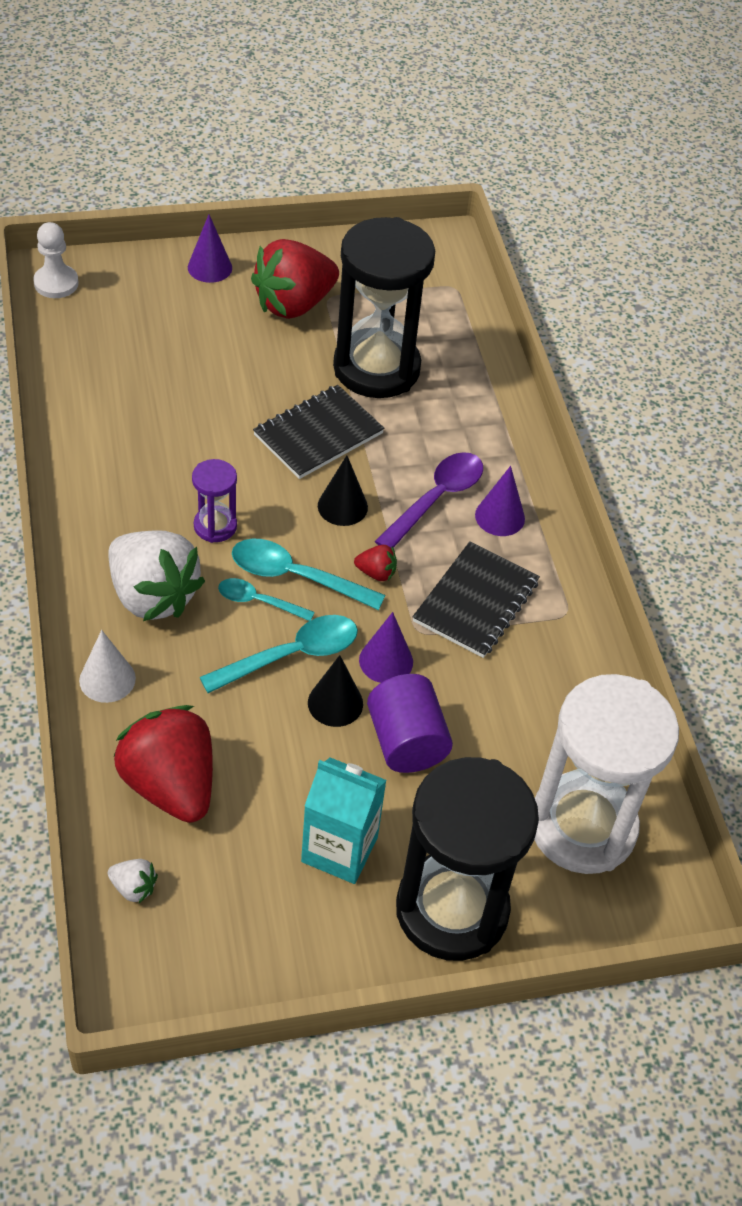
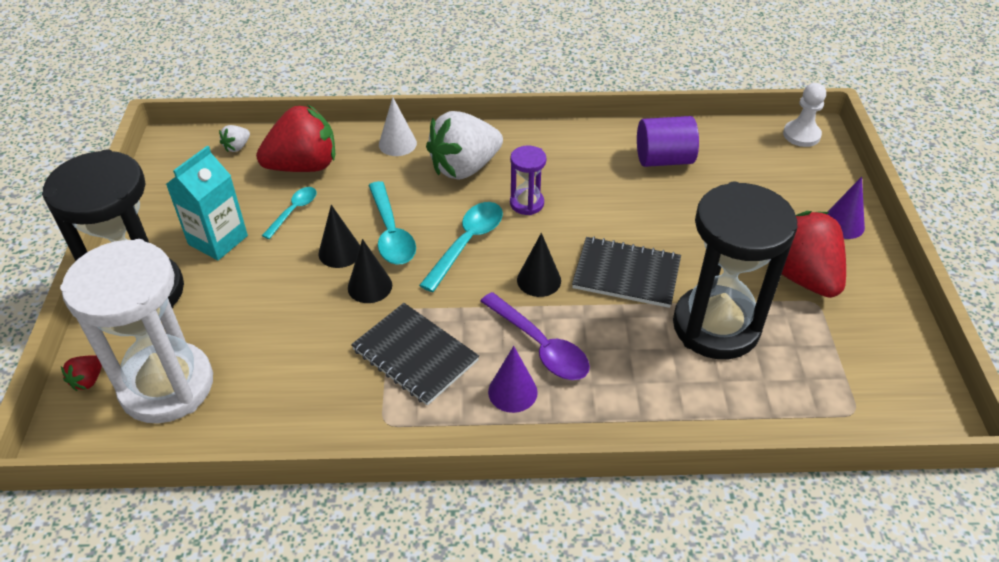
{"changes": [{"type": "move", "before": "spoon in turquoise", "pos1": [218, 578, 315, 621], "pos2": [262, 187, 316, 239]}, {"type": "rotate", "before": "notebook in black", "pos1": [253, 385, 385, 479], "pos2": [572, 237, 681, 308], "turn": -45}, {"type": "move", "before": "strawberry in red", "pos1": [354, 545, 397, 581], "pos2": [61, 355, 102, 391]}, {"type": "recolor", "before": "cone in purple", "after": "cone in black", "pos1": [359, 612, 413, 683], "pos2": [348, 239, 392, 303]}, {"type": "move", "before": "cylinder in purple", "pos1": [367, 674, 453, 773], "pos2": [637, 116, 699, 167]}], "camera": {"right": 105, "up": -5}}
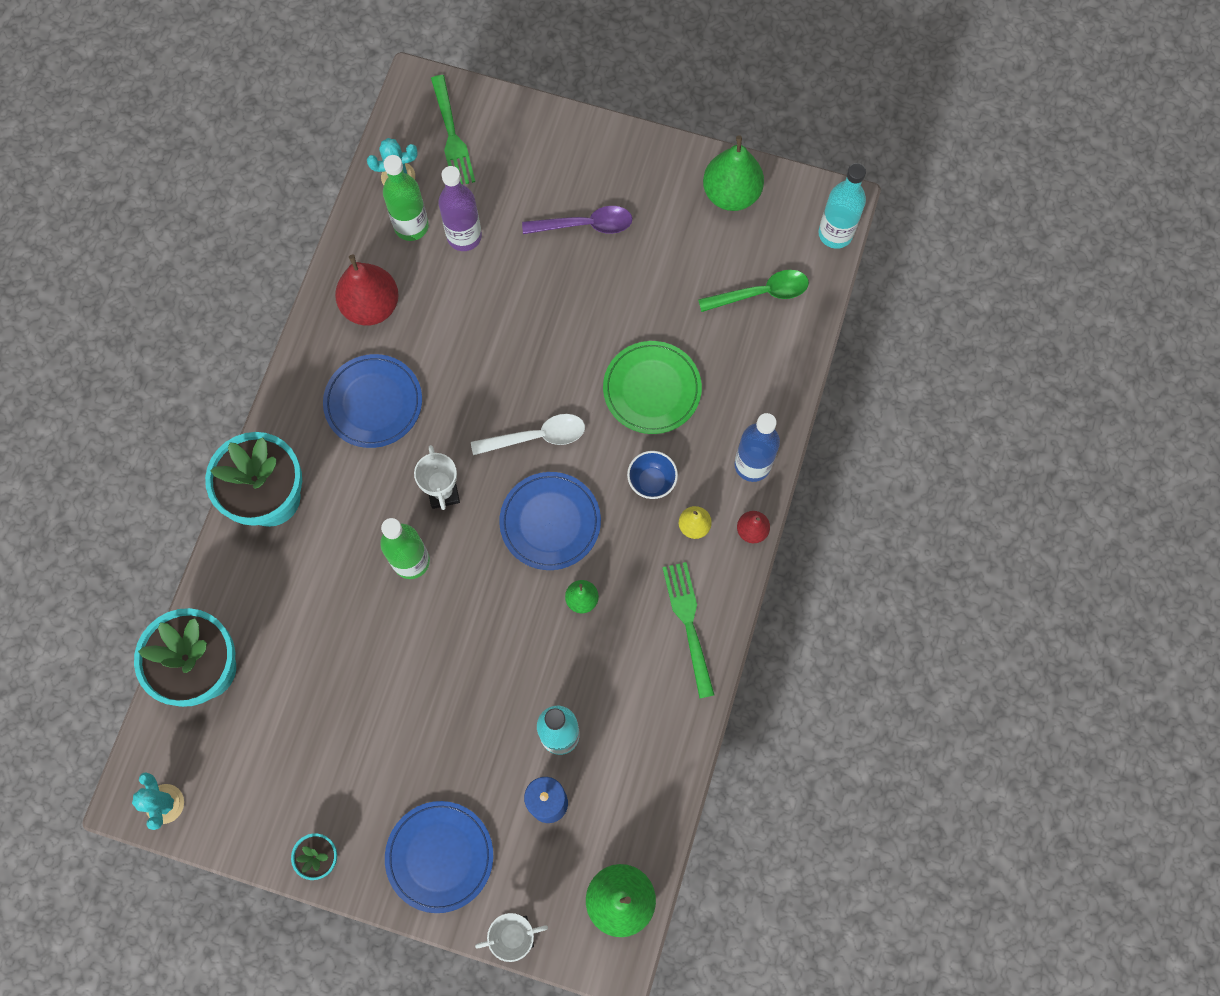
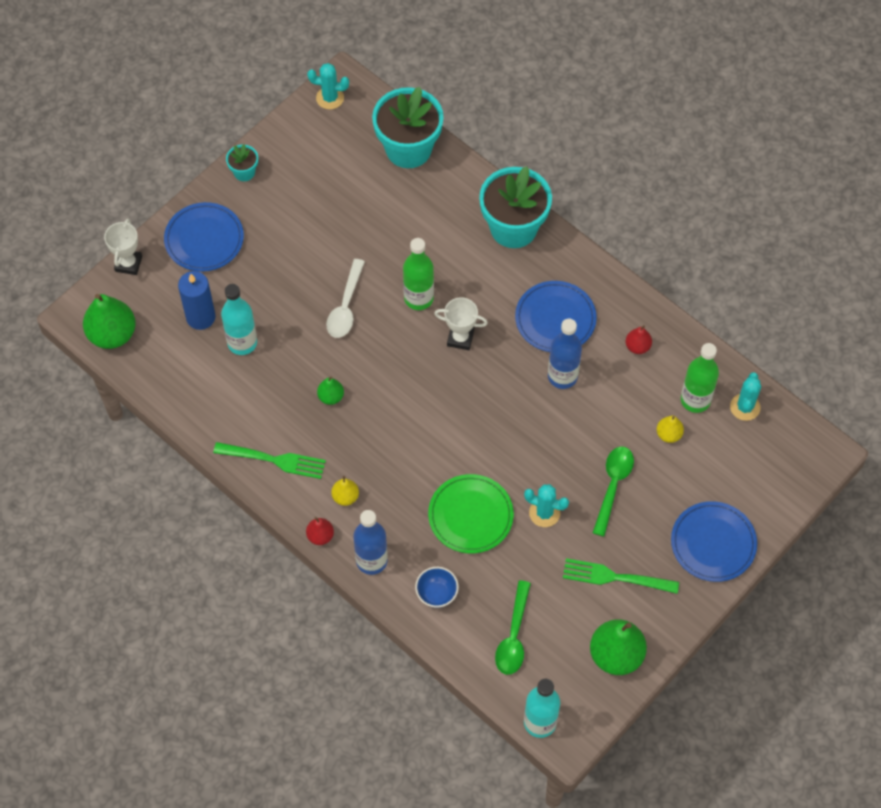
{"changes": [{"type": "resize", "before": "pear in red", "pos1": [335, 255, 399, 326], "pos2": [626, 325, 652, 354], "scale": 0.51}, {"type": "move", "before": "fork in green", "pos1": [431, 75, 475, 184], "pos2": [563, 558, 679, 594]}, {"type": "replace", "before": "bottle in purple", "after": "pear in yellow", "pos1": [438, 166, 482, 251], "pos2": [657, 416, 684, 443]}, {"type": "move", "before": "spoon in white", "pos1": [471, 414, 585, 455], "pos2": [326, 259, 365, 338]}, {"type": "move", "before": "plate in blue", "pos1": [499, 472, 601, 570], "pos2": [671, 501, 757, 582]}, {"type": "delete", "before": "spoon in purple", "pos1": [522, 206, 632, 234]}, {"type": "move", "before": "bowl in blue", "pos1": [627, 451, 678, 499], "pos2": [415, 567, 459, 608]}, {"type": "insert", "after": "cactus in turquoise", "pos2": [524, 484, 569, 527]}, {"type": "insert", "after": "bottle in blue", "pos2": [548, 319, 582, 389]}, {"type": "insert", "after": "spoon in green", "pos2": [593, 447, 634, 537]}], "camera": {"right": 115, "up": -10}}
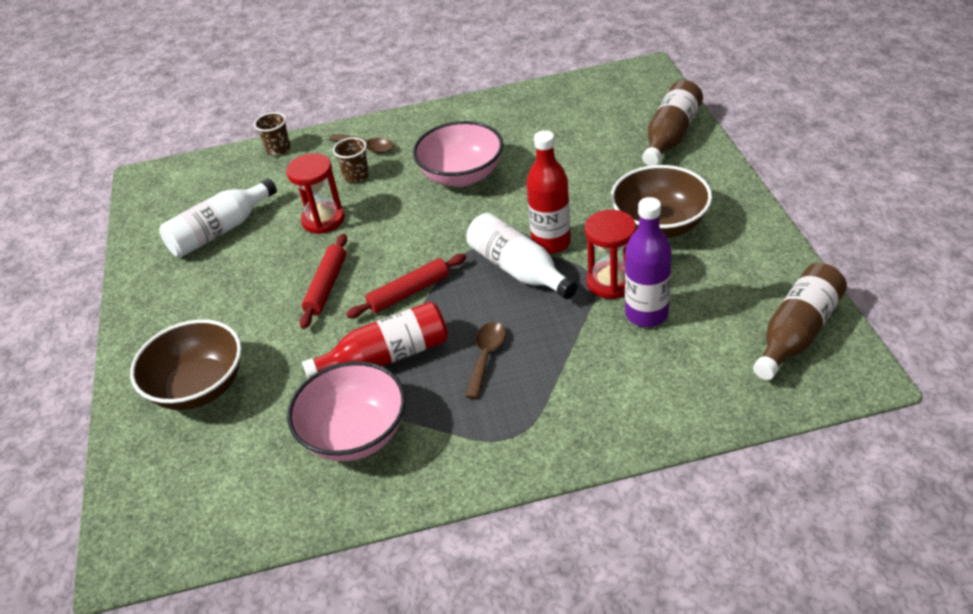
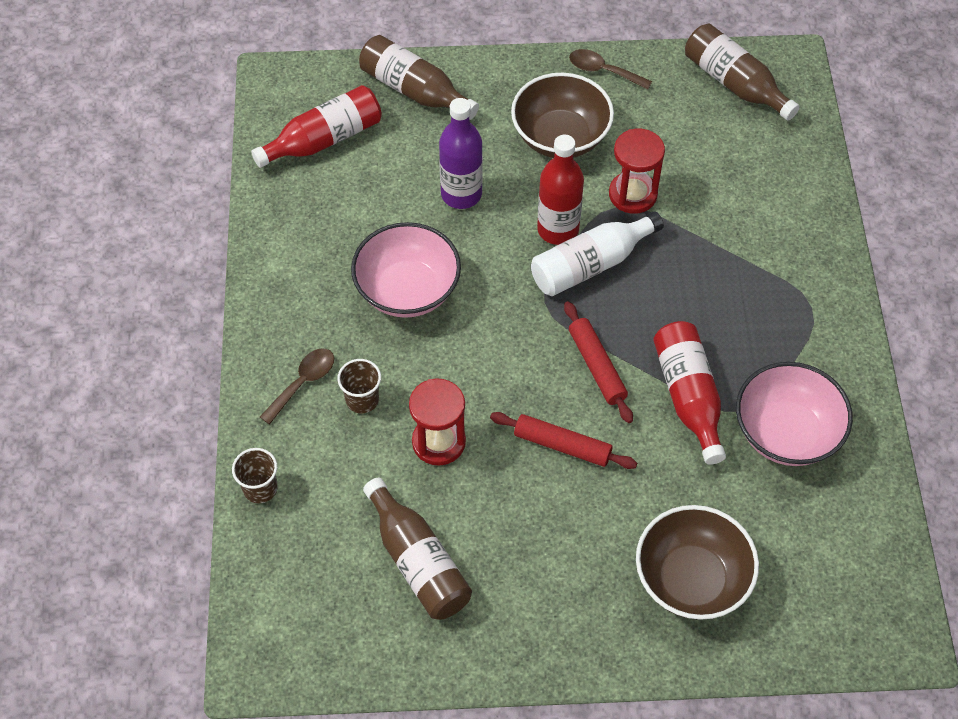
{"changes": [{"type": "recolor", "before": "bottle in white", "after": "bottle in brown", "pos1": [159, 178, 277, 257], "pos2": [363, 478, 472, 620]}, {"type": "move", "before": "spoon in brown", "pos1": [465, 322, 506, 399], "pos2": [569, 49, 652, 90]}, {"type": "move", "before": "bottle in purple", "pos1": [625, 197, 672, 327], "pos2": [439, 98, 483, 209]}, {"type": "insert", "after": "bottle in red", "pos2": [251, 85, 382, 168]}], "camera": {"right": -85, "up": 15}}
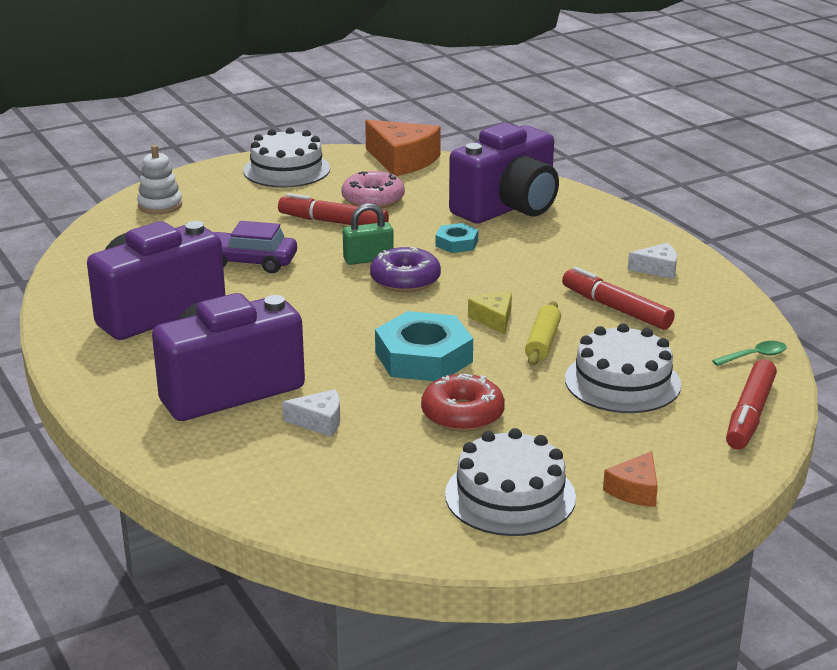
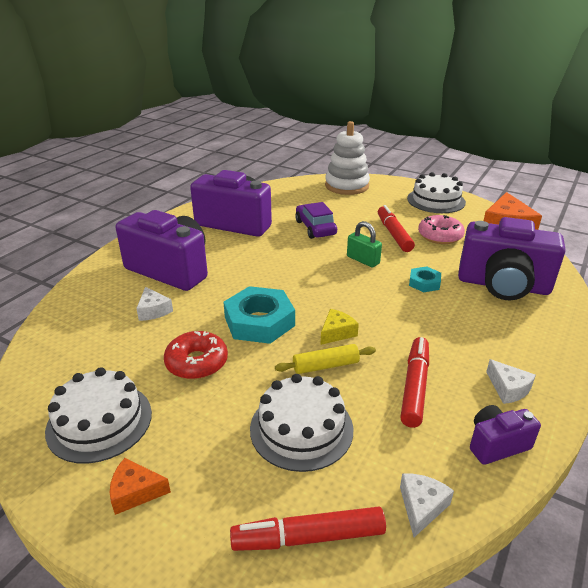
{"changes": [{"type": "resize", "before": "stacking toy in white", "pos1": [137, 145, 182, 214], "pos2": [325, 121, 370, 195], "scale": 1.69}, {"type": "delete", "before": "donut in purple", "pos1": [370, 247, 441, 292]}, {"type": "replace", "before": "spoon in green", "after": "cheese in white", "pos1": [712, 341, 787, 366], "pos2": [400, 473, 454, 537]}, {"type": "insert", "after": "camera in purple", "pos2": [470, 405, 541, 465]}], "camera": {"right": 60, "up": 5}}
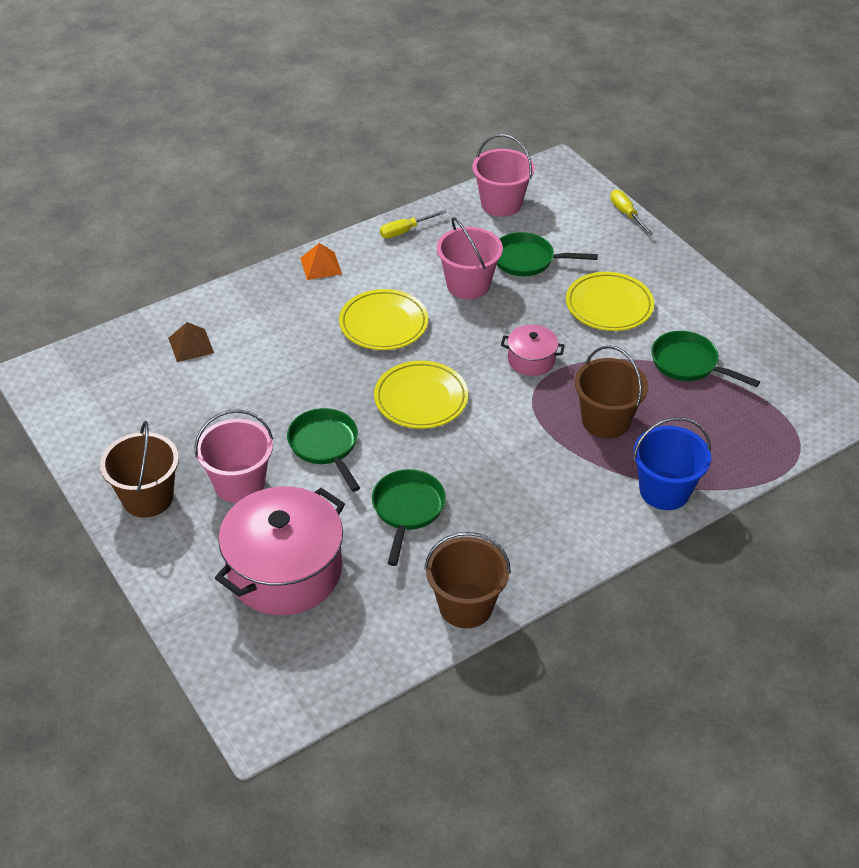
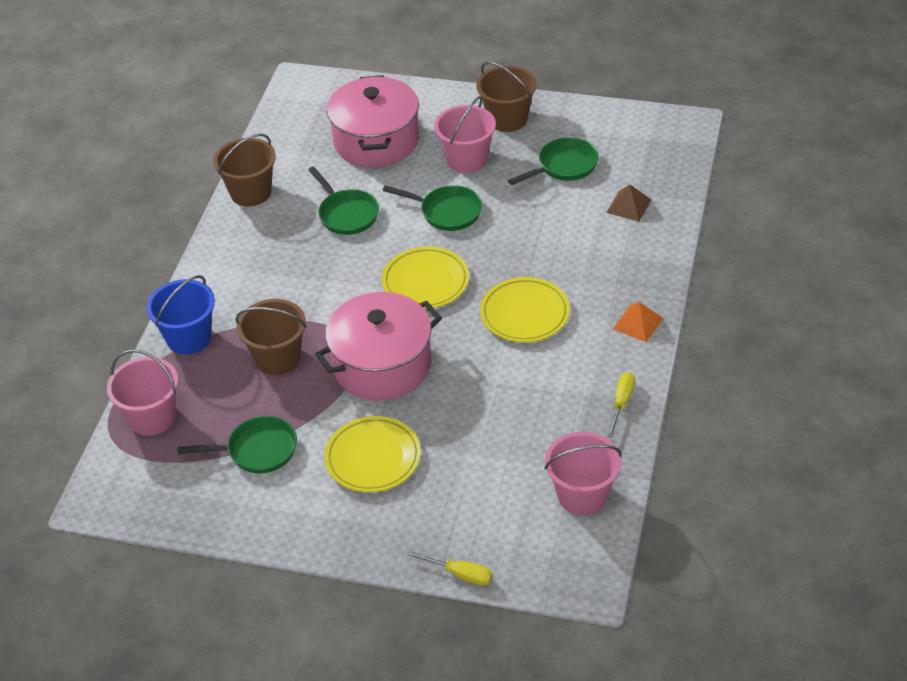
{"changes": [{"type": "move", "before": "bucket in pink", "pos1": [437, 217, 503, 300], "pos2": [107, 349, 178, 436]}, {"type": "move", "before": "pan in green", "pos1": [497, 232, 598, 276], "pos2": [508, 137, 599, 185]}, {"type": "resize", "before": "pot in pink", "pos1": [501, 325, 565, 376], "pos2": [315, 292, 442, 401], "scale": 2.07}], "camera": {"right": 140, "up": 0}}
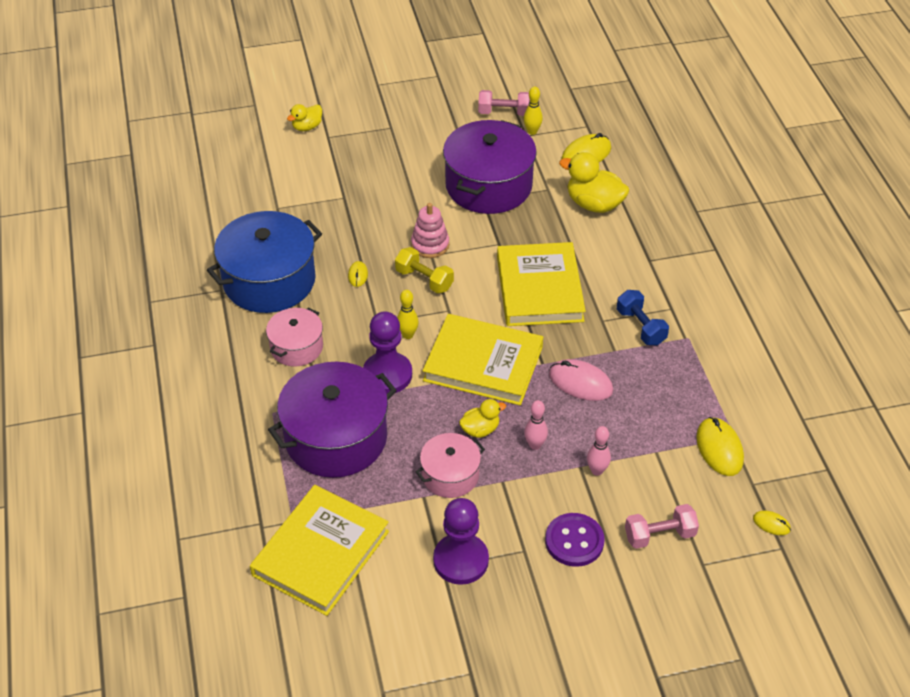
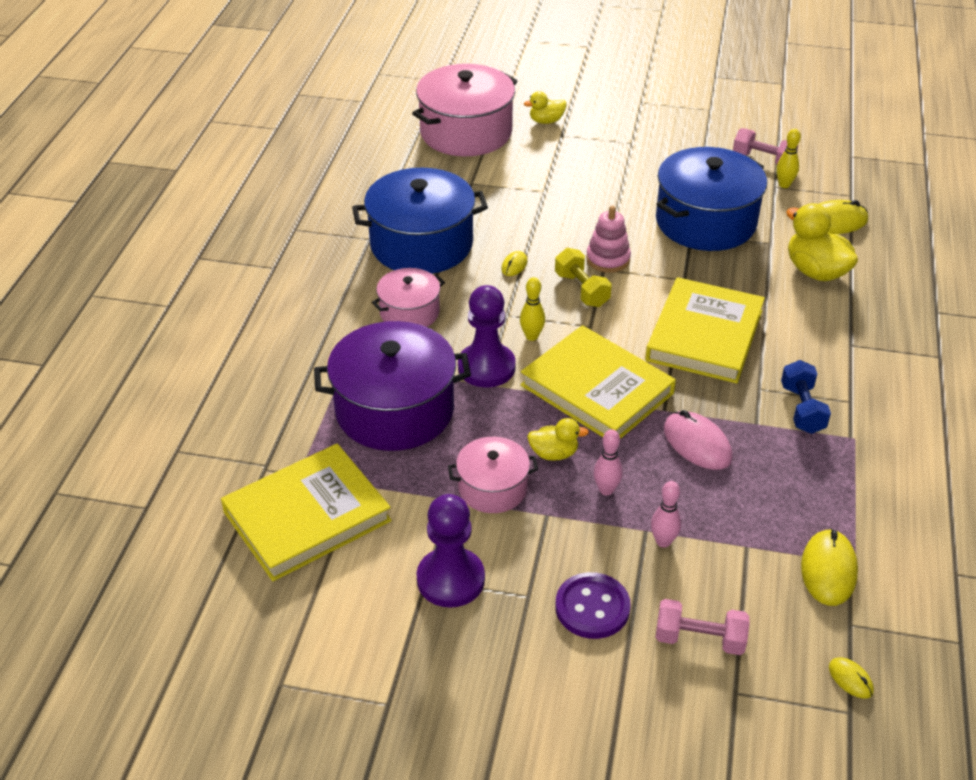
{"changes": [{"type": "recolor", "before": "pot in purple", "after": "pot in blue", "pos1": [443, 120, 537, 214], "pos2": [656, 147, 767, 251]}, {"type": "insert", "after": "pot in pink", "pos2": [412, 64, 517, 156]}], "camera": {"right": 25, "up": -5}}
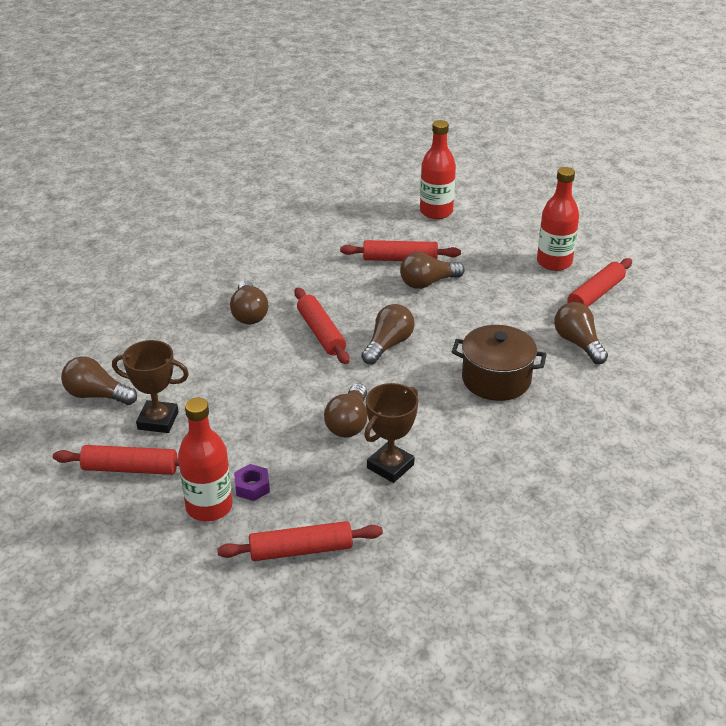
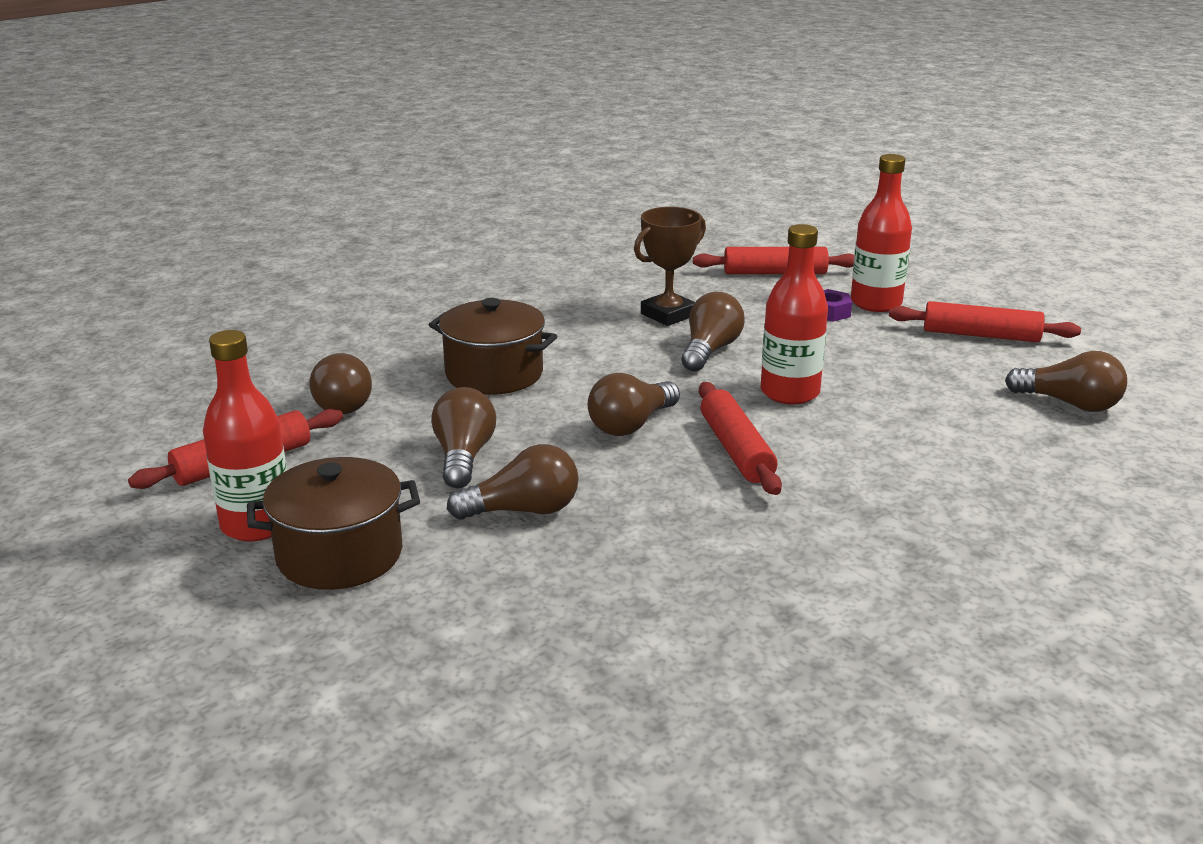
{"changes": [{"type": "delete", "before": "trophy in brown", "pos1": [112, 340, 189, 433]}, {"type": "move", "before": "light bulb in brown", "pos1": [230, 280, 268, 324], "pos2": [431, 387, 496, 488]}, {"type": "delete", "before": "rolling pin in red", "pos1": [340, 240, 461, 261]}, {"type": "move", "before": "bottle in red", "pos1": [420, 120, 456, 219], "pos2": [761, 224, 828, 405]}, {"type": "insert", "after": "pot in brown", "pos2": [247, 457, 420, 590]}], "camera": {"right": -170, "up": -10}}
